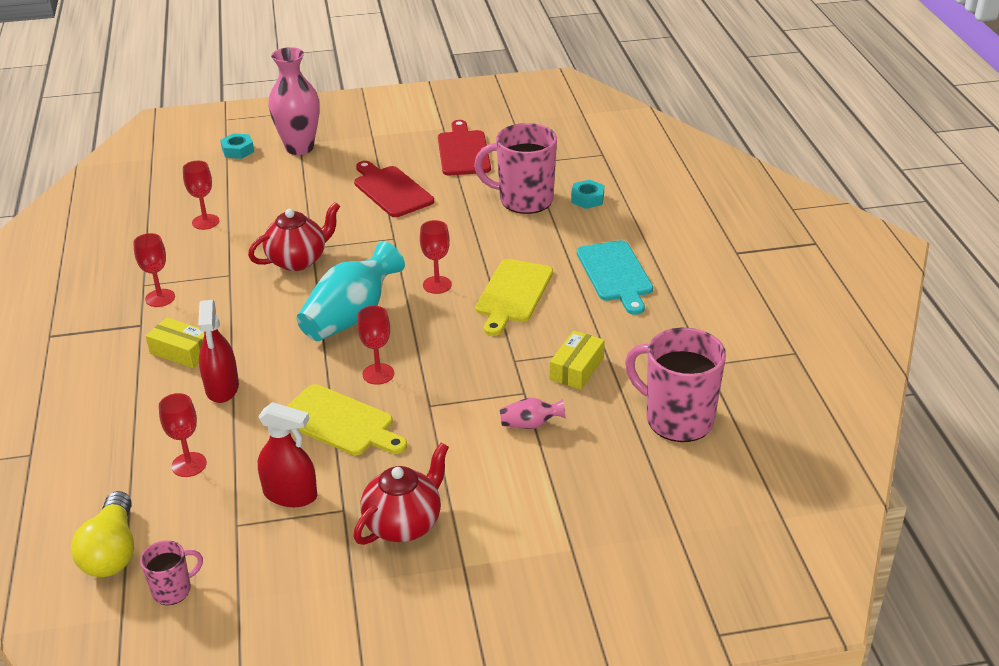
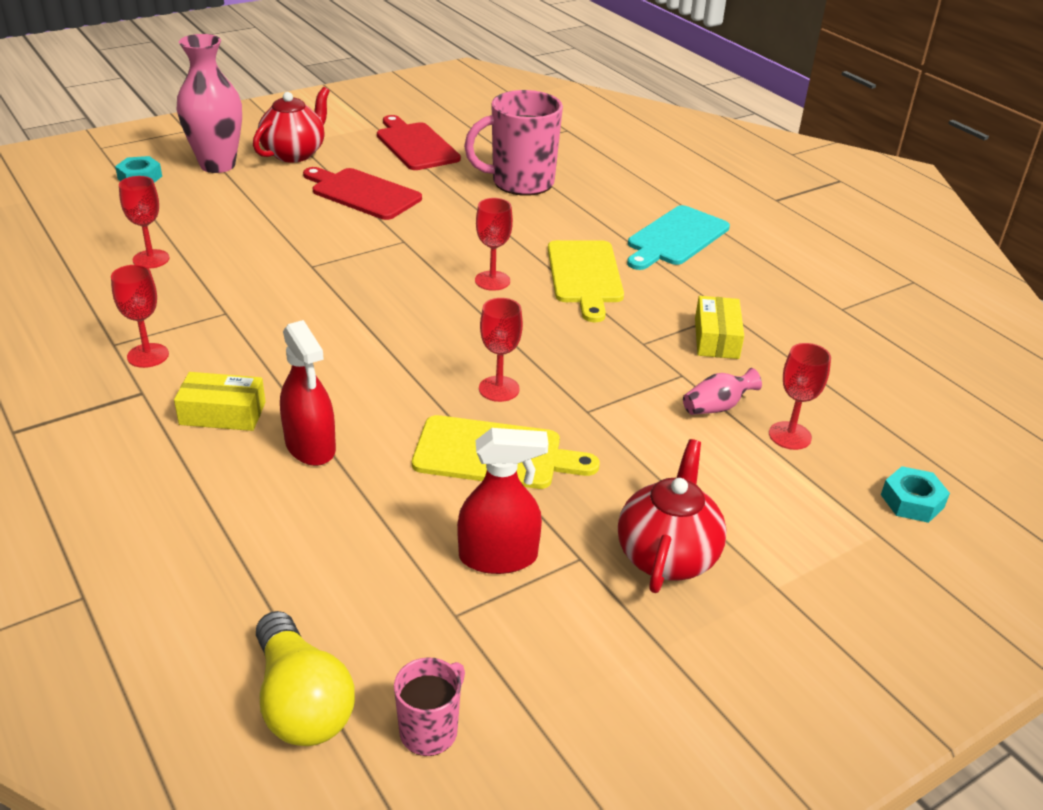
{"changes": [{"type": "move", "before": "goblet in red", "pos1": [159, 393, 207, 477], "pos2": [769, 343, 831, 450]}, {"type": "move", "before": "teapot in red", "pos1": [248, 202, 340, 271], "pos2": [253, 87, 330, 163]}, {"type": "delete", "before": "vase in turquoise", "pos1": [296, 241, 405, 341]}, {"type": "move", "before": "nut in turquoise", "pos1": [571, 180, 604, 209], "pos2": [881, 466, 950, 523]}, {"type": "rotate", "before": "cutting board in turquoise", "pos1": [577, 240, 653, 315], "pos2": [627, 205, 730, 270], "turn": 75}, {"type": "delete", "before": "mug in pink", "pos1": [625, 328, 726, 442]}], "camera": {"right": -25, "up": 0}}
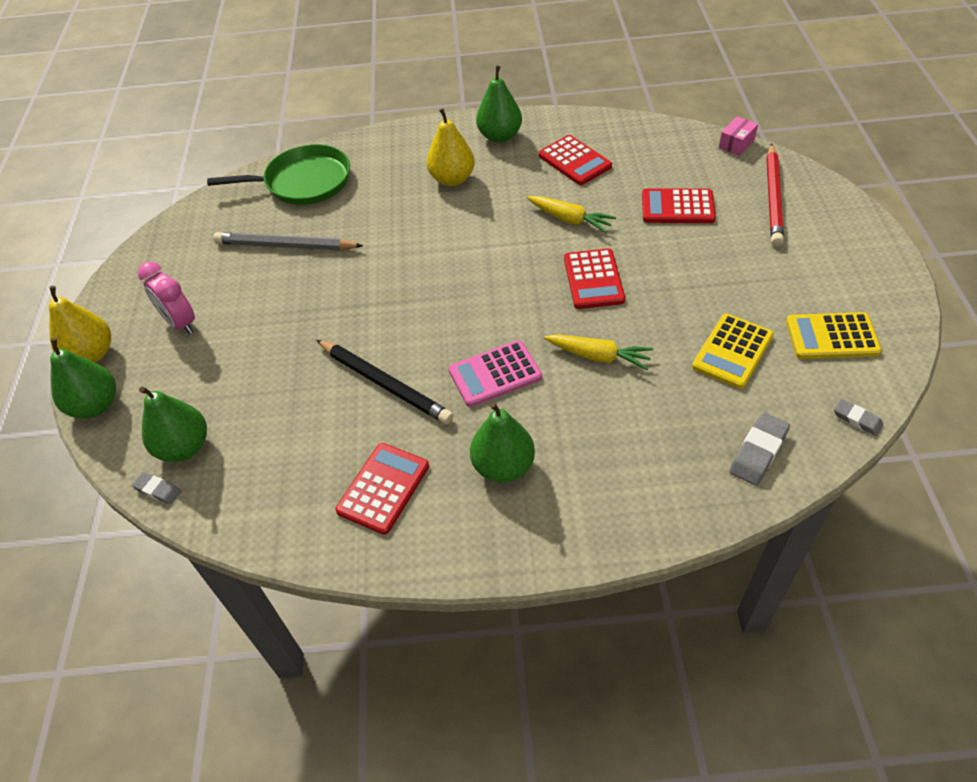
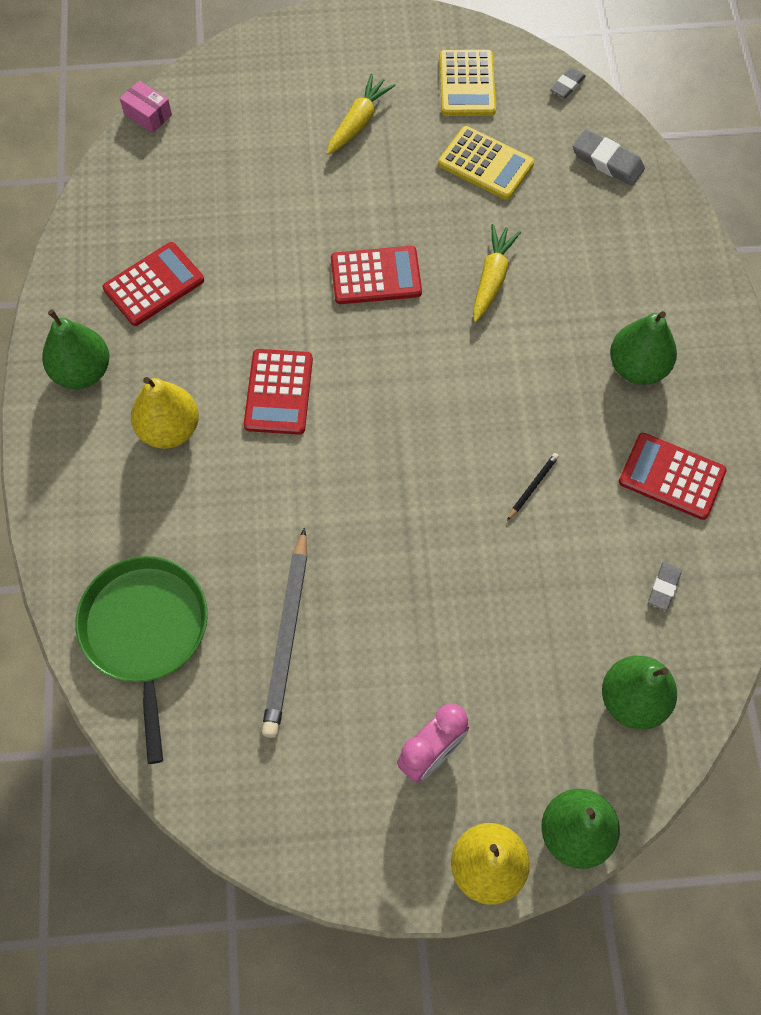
{"changes": [{"type": "move", "before": "eraser in grey", "pos1": [132, 472, 181, 505], "pos2": [648, 562, 682, 611]}, {"type": "resize", "before": "pencil in black", "pos1": [316, 340, 453, 424], "pos2": [507, 453, 559, 521], "scale": 0.43}, {"type": "delete", "before": "calculator in pink", "pos1": [449, 340, 542, 407]}, {"type": "move", "before": "carrot in yellow", "pos1": [527, 196, 616, 233], "pos2": [327, 74, 396, 155]}, {"type": "move", "before": "calculator in red", "pos1": [642, 188, 716, 223], "pos2": [244, 349, 313, 435]}, {"type": "delete", "before": "pencil in red", "pos1": [766, 143, 784, 246]}], "camera": {"right": -95, "up": 15}}
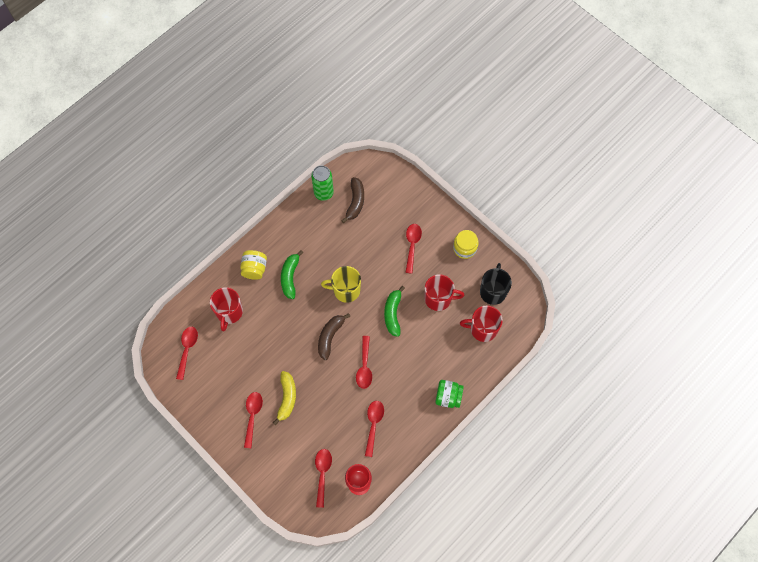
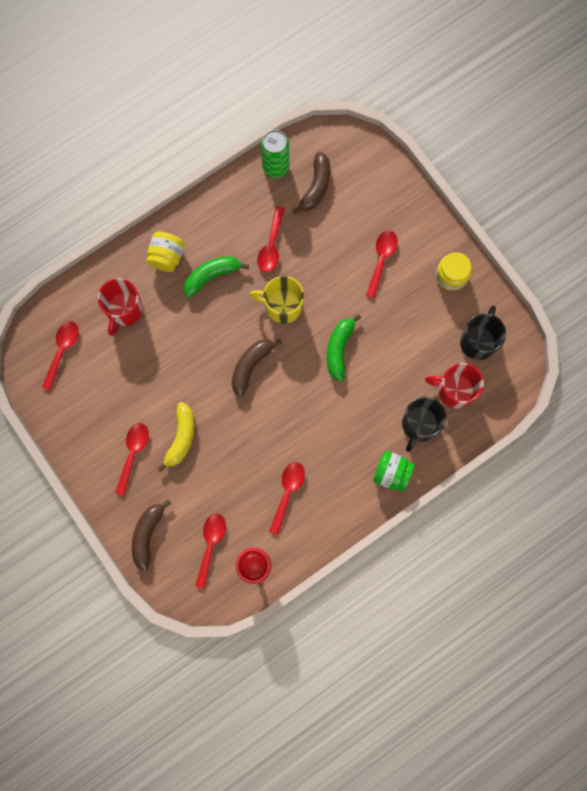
{"changes": [{"type": "rotate", "before": "banana in green", "pos1": [281, 250, 303, 299], "pos2": [184, 256, 249, 298], "turn": 45}, {"type": "move", "before": "spoon in red", "pos1": [356, 336, 372, 389], "pos2": [257, 206, 285, 272]}, {"type": "delete", "before": "mug in red", "pos1": [425, 274, 465, 311]}, {"type": "insert", "after": "banana in brown", "pos2": [132, 499, 171, 571]}, {"type": "insert", "after": "mug in black", "pos2": [402, 397, 446, 452]}], "camera": {"right": 10, "up": 10}}
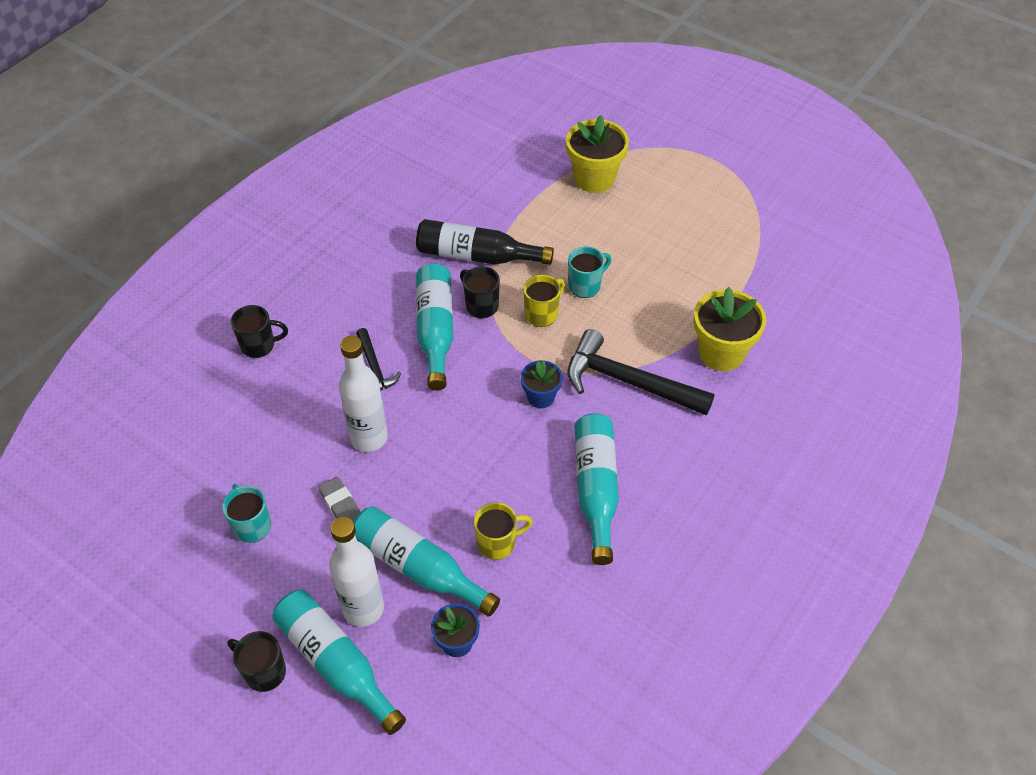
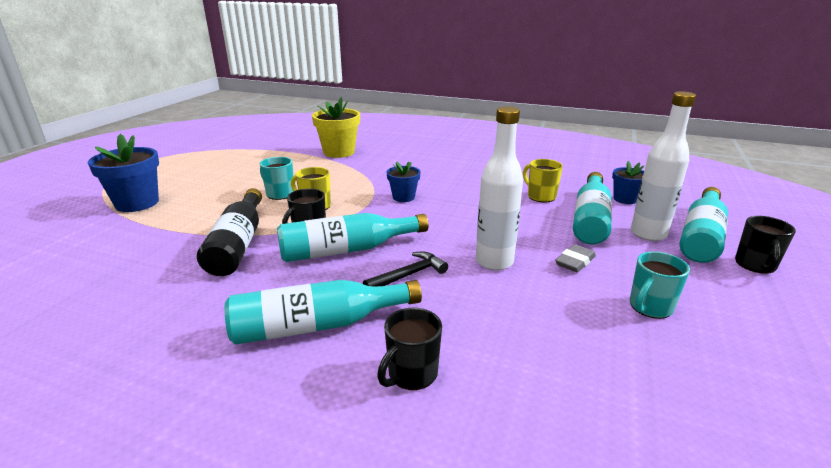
{"changes": [{"type": "rotate", "before": "mug in black", "pos1": [231, 305, 288, 358], "pos2": [377, 308, 442, 390], "turn": -120}, {"type": "recolor", "before": "flower pot in yellow", "after": "flower pot in blue", "pos1": [566, 115, 629, 193], "pos2": [87, 134, 159, 212]}, {"type": "delete", "before": "hammer in black", "pos1": [568, 329, 714, 415]}, {"type": "move", "before": "bottle in turquoise", "pos1": [575, 413, 619, 565], "pos2": [225, 280, 422, 345]}], "camera": {"right": -105, "up": -25}}
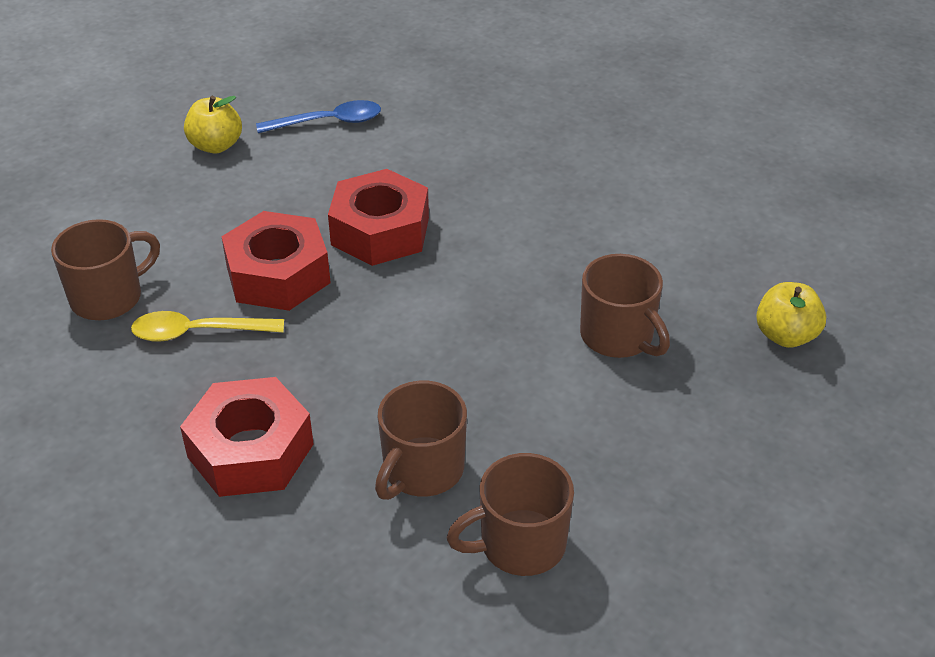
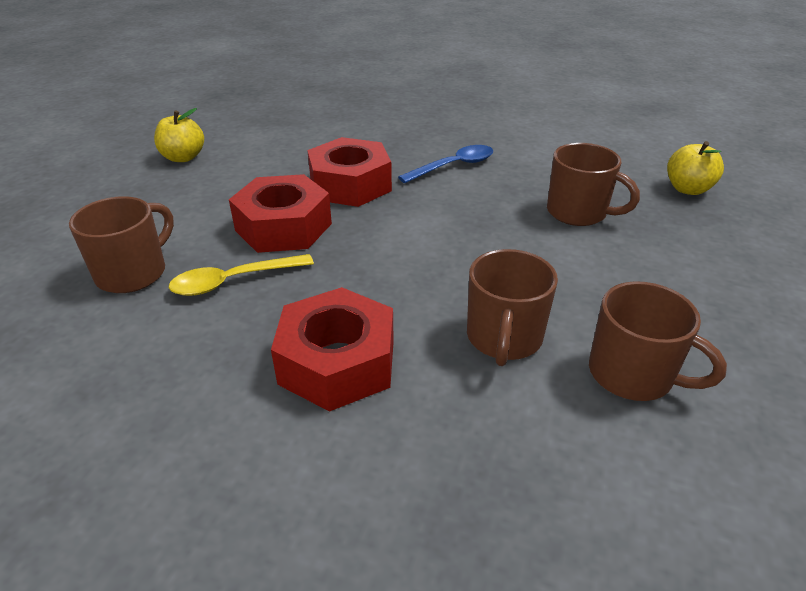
{"changes": [{"type": "move", "before": "spoon in blue", "pos1": [256, 100, 381, 133], "pos2": [398, 145, 493, 183]}, {"type": "rotate", "before": "mug in brown", "pos1": [446, 453, 574, 576], "pos2": [589, 281, 727, 401], "turn": -105}], "camera": {"right": -20, "up": -5}}
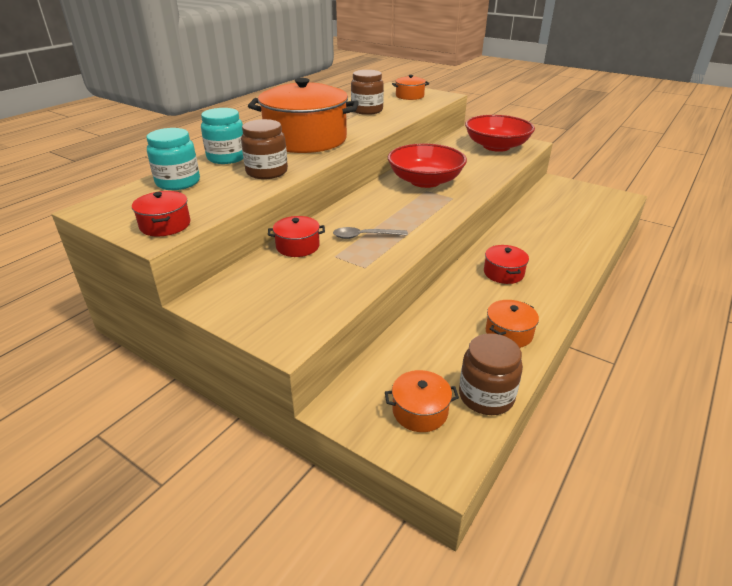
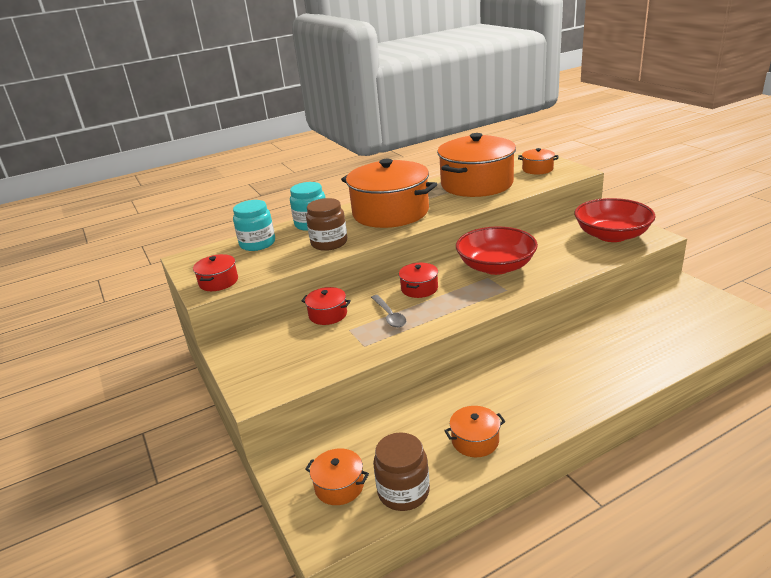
{"changes": [{"type": "rotate", "before": "spoon in grey", "pos1": [333, 227, 408, 239], "pos2": [371, 295, 406, 327], "turn": -135}, {"type": "replace", "before": "jar in brown", "after": "pot in orange", "pos1": [351, 70, 384, 115], "pos2": [437, 133, 516, 197]}, {"type": "move", "before": "pot in red", "pos1": [484, 245, 529, 284], "pos2": [399, 263, 438, 298]}], "camera": {"right": 30, "up": -5}}
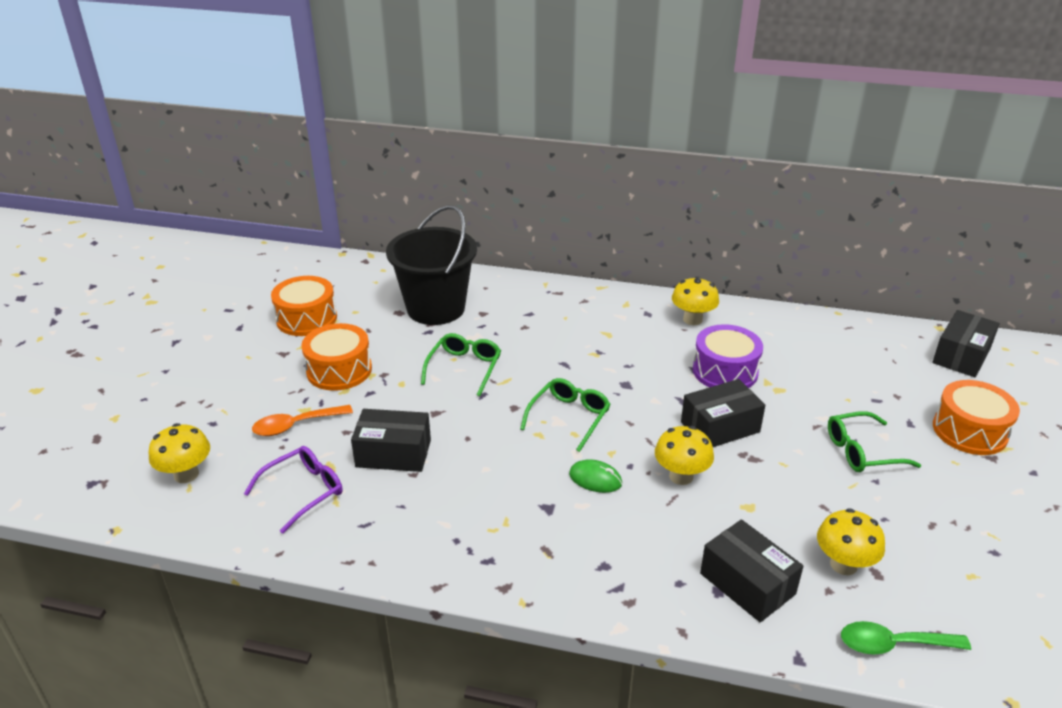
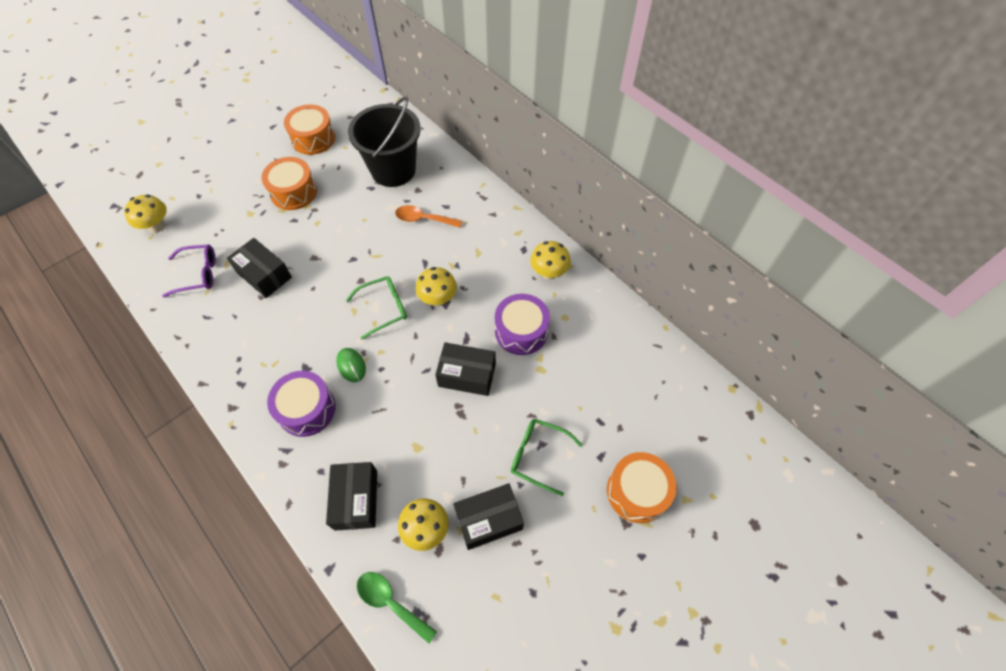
{"changes": [{"type": "move", "before": "spoon in orange", "pos1": [252, 405, 353, 436], "pos2": [395, 205, 462, 228]}, {"type": "delete", "before": "glasses in green", "pos1": [421, 333, 501, 396]}, {"type": "move", "before": "mushroom in yellow", "pos1": [655, 426, 714, 485], "pos2": [416, 267, 457, 306]}, {"type": "move", "before": "box in black", "pos1": [932, 310, 1000, 377], "pos2": [453, 483, 524, 550]}, {"type": "insert", "after": "drum in purple", "pos2": [267, 371, 336, 437]}], "camera": {"right": 35, "up": 25}}
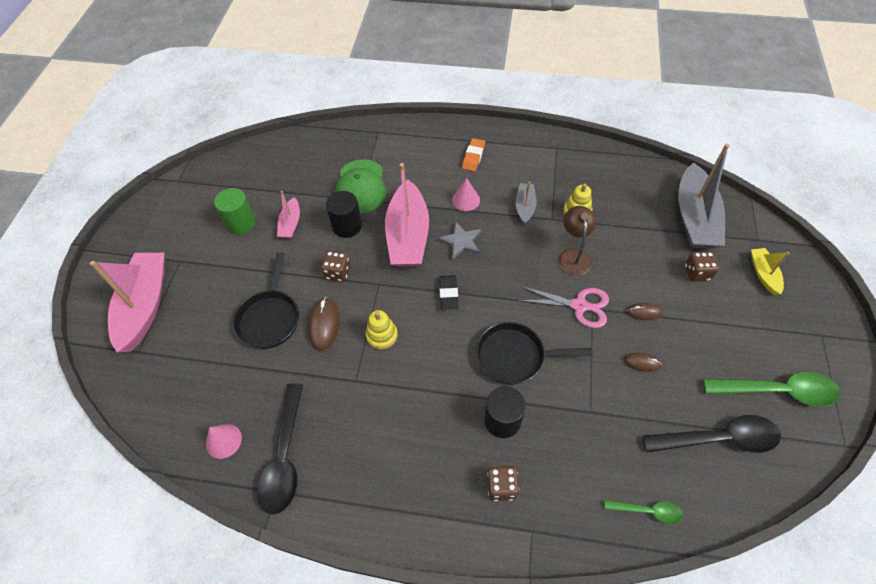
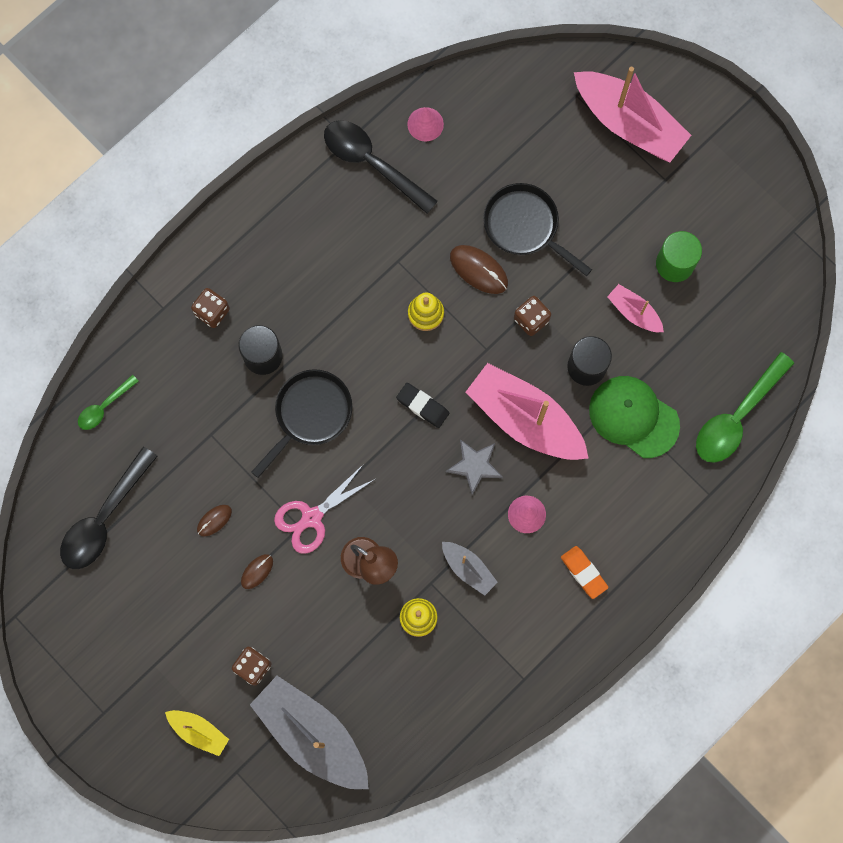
{"changes": [{"type": "move", "before": "spoon in green", "pos1": [703, 372, 841, 407], "pos2": [696, 352, 794, 463]}], "camera": {"right": 125, "up": 20}}
